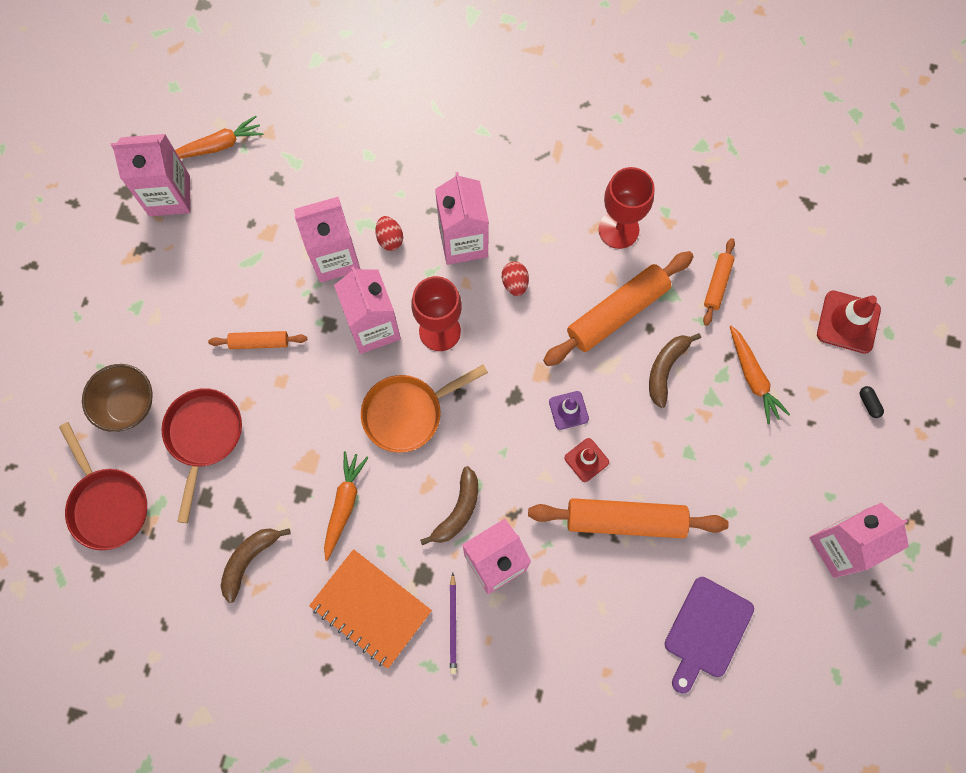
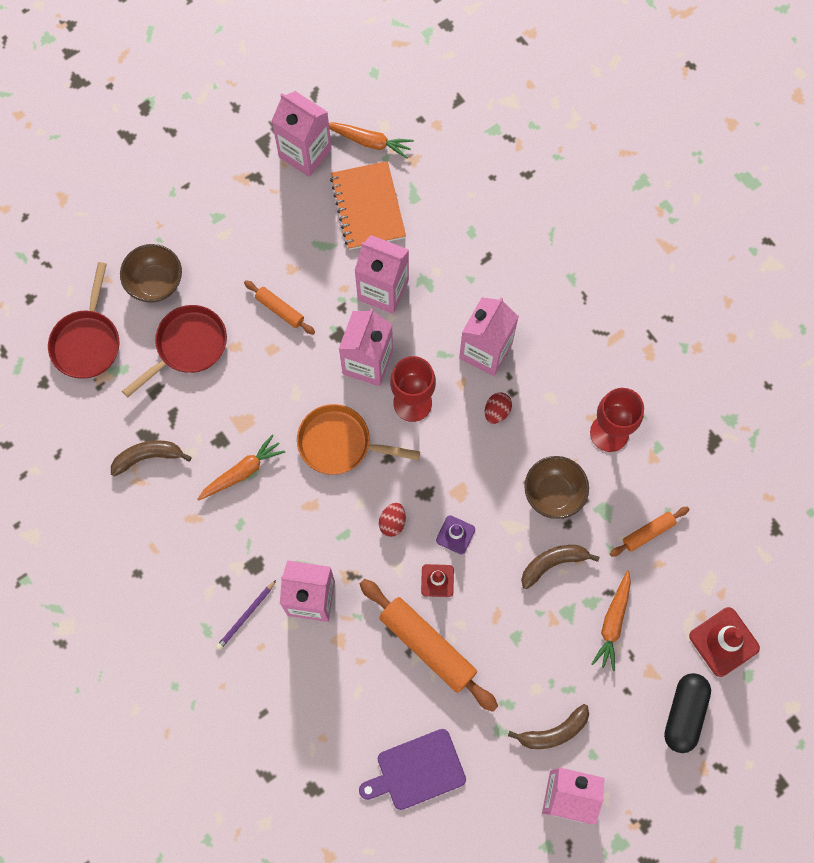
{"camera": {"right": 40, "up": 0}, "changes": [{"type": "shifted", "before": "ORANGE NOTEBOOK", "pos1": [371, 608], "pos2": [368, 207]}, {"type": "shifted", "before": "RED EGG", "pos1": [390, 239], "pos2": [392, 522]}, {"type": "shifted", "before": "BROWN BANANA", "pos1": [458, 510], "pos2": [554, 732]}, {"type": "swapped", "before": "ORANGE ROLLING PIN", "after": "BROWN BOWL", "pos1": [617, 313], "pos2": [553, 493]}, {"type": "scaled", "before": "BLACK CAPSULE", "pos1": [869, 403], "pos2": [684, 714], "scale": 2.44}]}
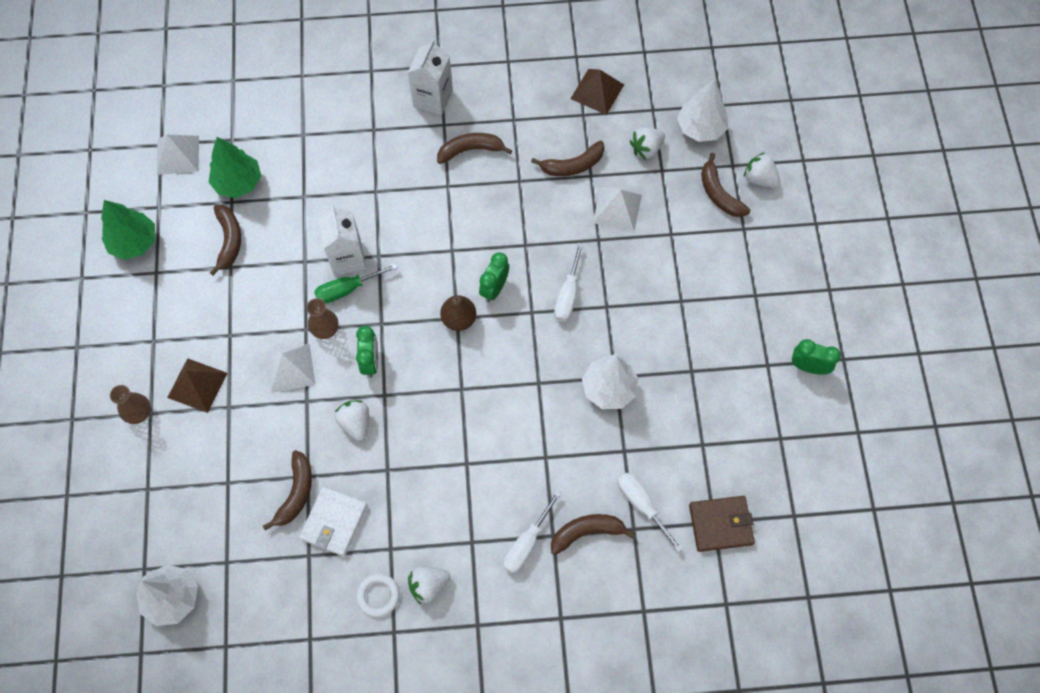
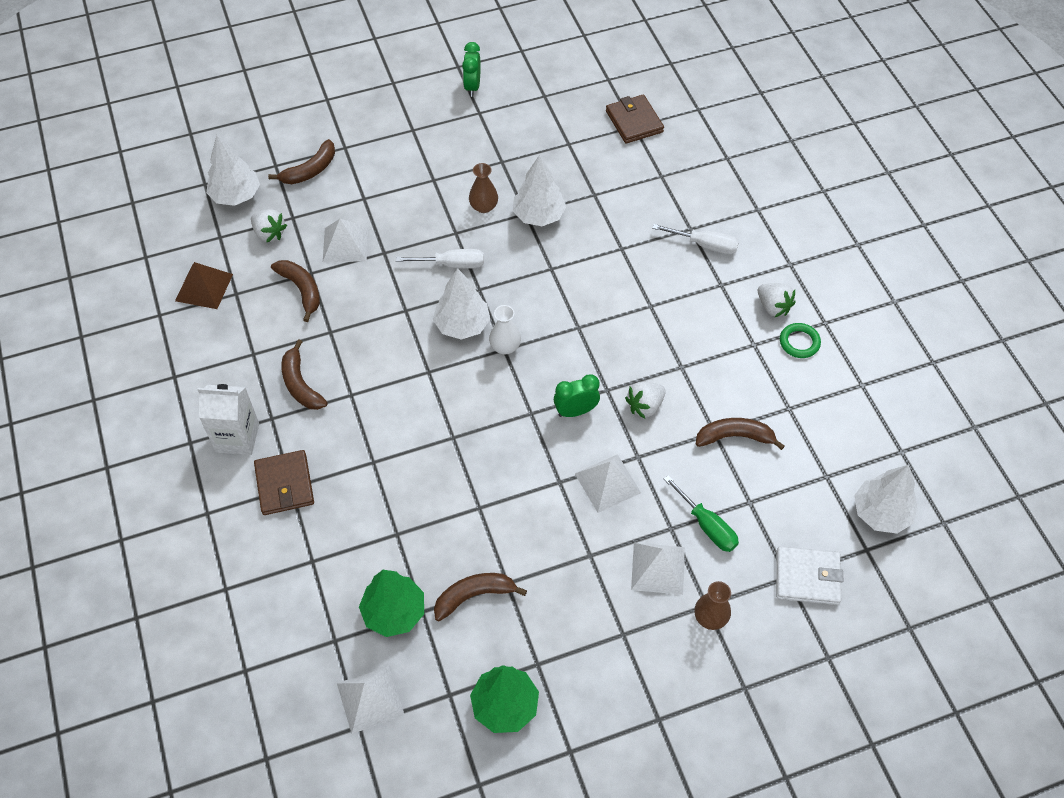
{"camera": {"right": -105, "up": -10}, "changes": [{"type": "new", "after": "BROWN WALLET", "pos2": [284, 484]}, {"type": "swapped", "before": "GREEN CLOCK", "after": "WHITE TREE", "pos1": [494, 288], "pos2": [462, 325]}, {"type": "shifted", "before": "BROWN VASE", "pos1": [325, 329], "pos2": [484, 207]}, {"type": "swapped", "before": "BROWN PEAR", "after": "WHITE VASE", "pos1": [459, 319], "pos2": [505, 347]}, {"type": "repainted", "before": "BROWN PYRAMID", "after": "WHITE PYRAMID", "pos1": [197, 385], "pos2": [658, 568]}, {"type": "shifted", "before": "GREEN SCREWDRIVER", "pos1": [347, 289], "pos2": [707, 525]}, {"type": "shifted", "before": "WHITE WALLET", "pos1": [334, 522], "pos2": [807, 577]}, {"type": "repainted", "before": "WHITE RING", "after": "GREEN RING", "pos1": [378, 595], "pos2": [799, 342]}, {"type": "gone", "before": "WHITE CARTON", "pos1": [347, 258]}, {"type": "gone", "before": "BROWN BANANA", "pos1": [587, 532]}, {"type": "gone", "before": "WHITE SCREWDRIVER", "pos1": [642, 505]}, {"type": "gone", "before": "WHITE STRAWBERRY", "pos1": [759, 179]}]}
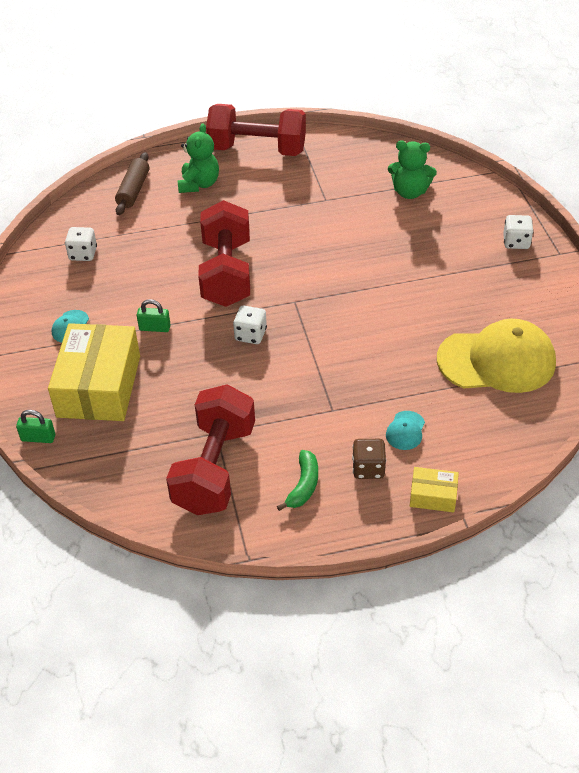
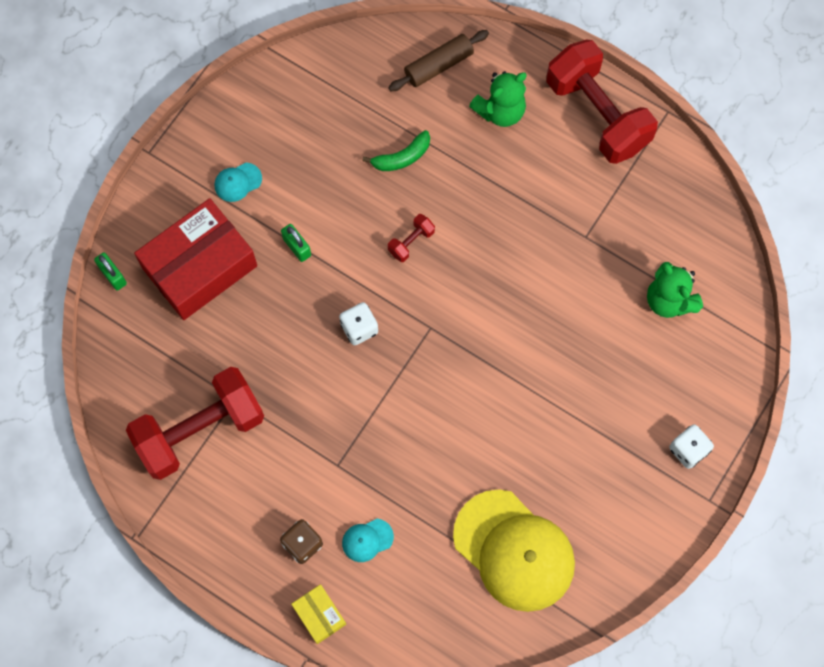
{"camera": {"right": 45, "up": 25}, "changes": [{"type": "repainted", "before": "YELLOW BOX", "after": "RED BOX", "pos1": [99, 386], "pos2": [199, 267]}, {"type": "shifted", "before": "GREEN BANANA", "pos1": [303, 485], "pos2": [402, 157]}, {"type": "scaled", "before": "RED DUMBBELL", "pos1": [226, 273], "pos2": [411, 242], "scale": 0.4}, {"type": "gone", "before": "WHITE DICE", "pos1": [83, 254]}]}
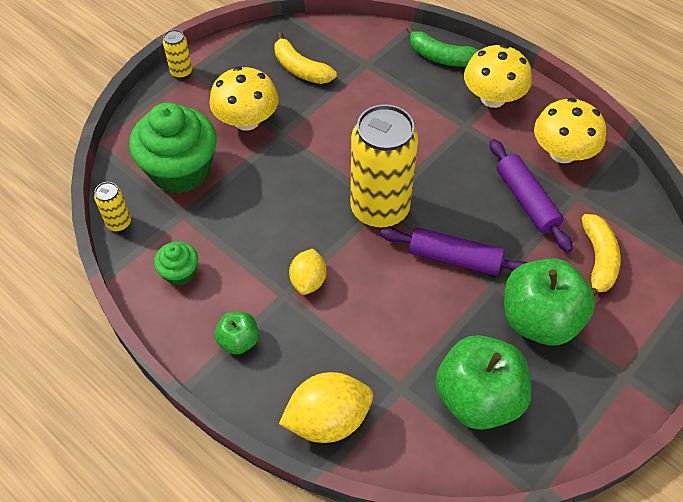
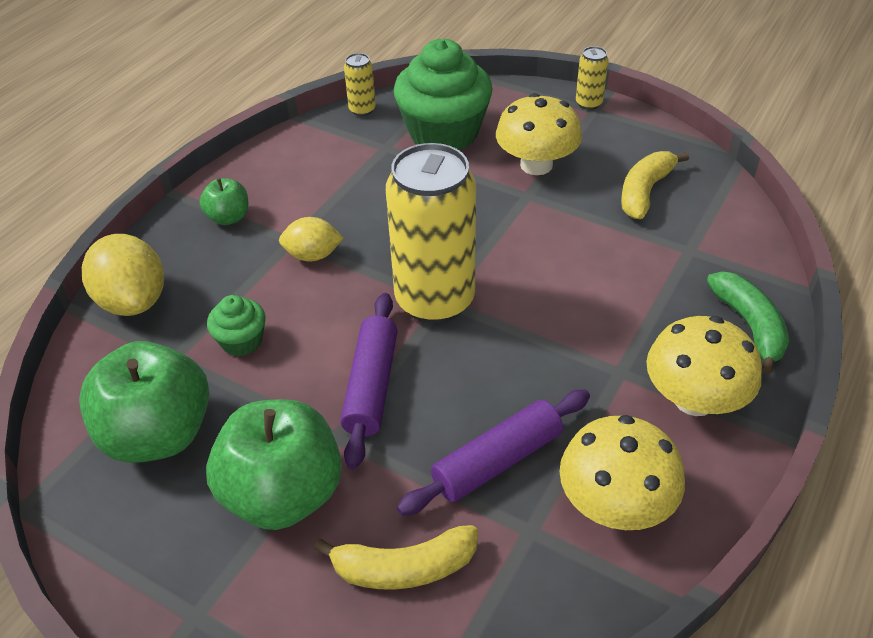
{"camera": {"right": 80, "up": -10}, "changes": [{"type": "shifted", "before": "GREEN CUPCAKE", "pos1": [180, 272], "pos2": [241, 341]}, {"type": "rotated", "before": "GREEN BANANA", "pos1": [440, 57], "pos2": [749, 326], "turn": 150}]}
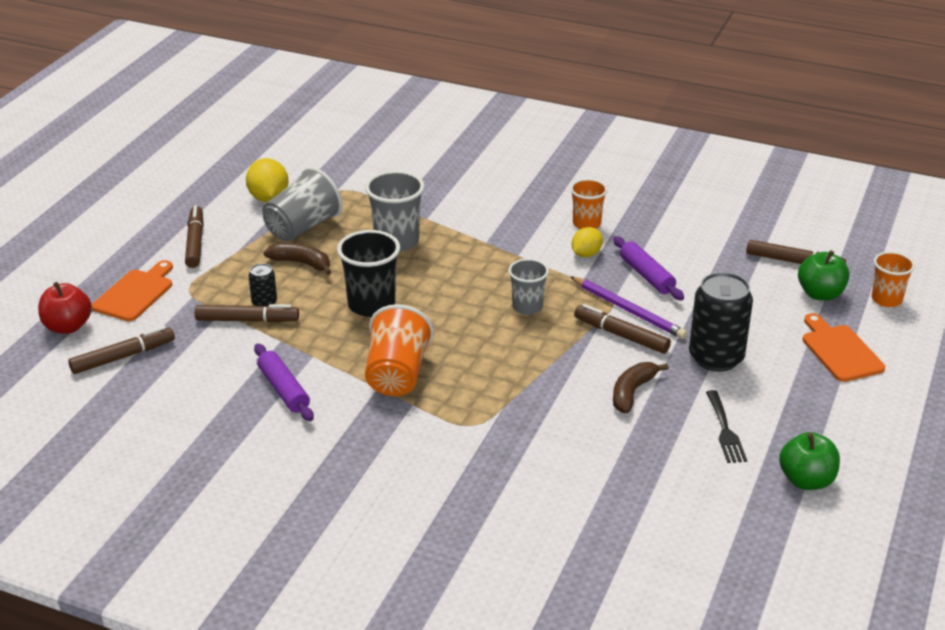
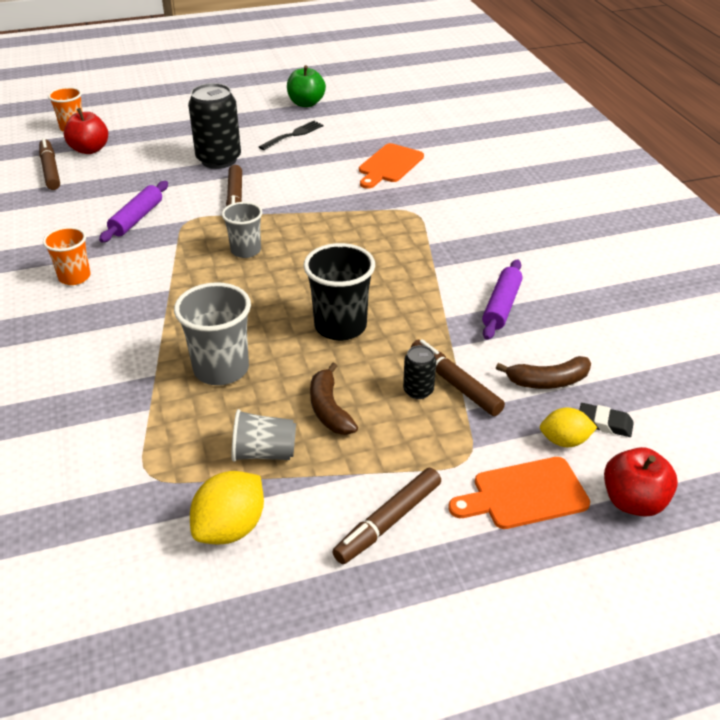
{"camera": {"right": -130, "up": 5}, "changes": [{"type": "repainted", "before": "GREEN APPLE", "after": "RED APPLE", "pos1": [820, 294], "pos2": [89, 150]}, {"type": "scaled", "before": "GREY CUP", "pos1": [302, 227], "pos2": [264, 453], "scale": 0.65}, {"type": "shifted", "before": "ORANGE CUTTING BOARD", "pos1": [840, 351], "pos2": [389, 165]}, {"type": "shifted", "before": "BROWN BANANA", "pos1": [632, 392], "pos2": [548, 381]}, {"type": "shifted", "before": "YELLOW LEMON", "pos1": [586, 254], "pos2": [564, 441]}, {"type": "swapped", "before": "BROWN MARKER", "after": "BLACK ERASER", "pos1": [123, 357], "pos2": [604, 423]}, {"type": "gone", "before": "ORANGE CUP", "pos1": [397, 374]}, {"type": "gone", "before": "PURPLE PENCIL", "pos1": [628, 310]}]}
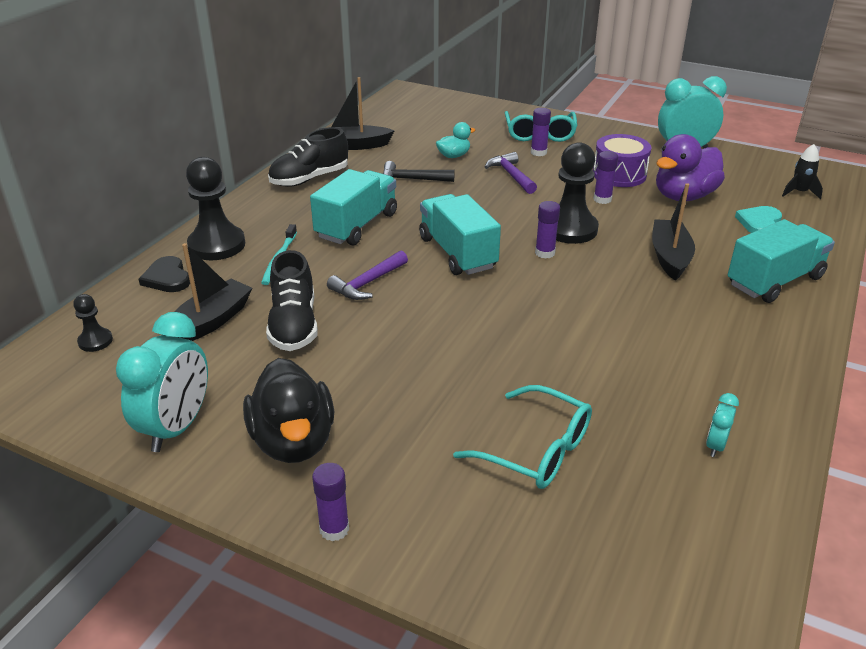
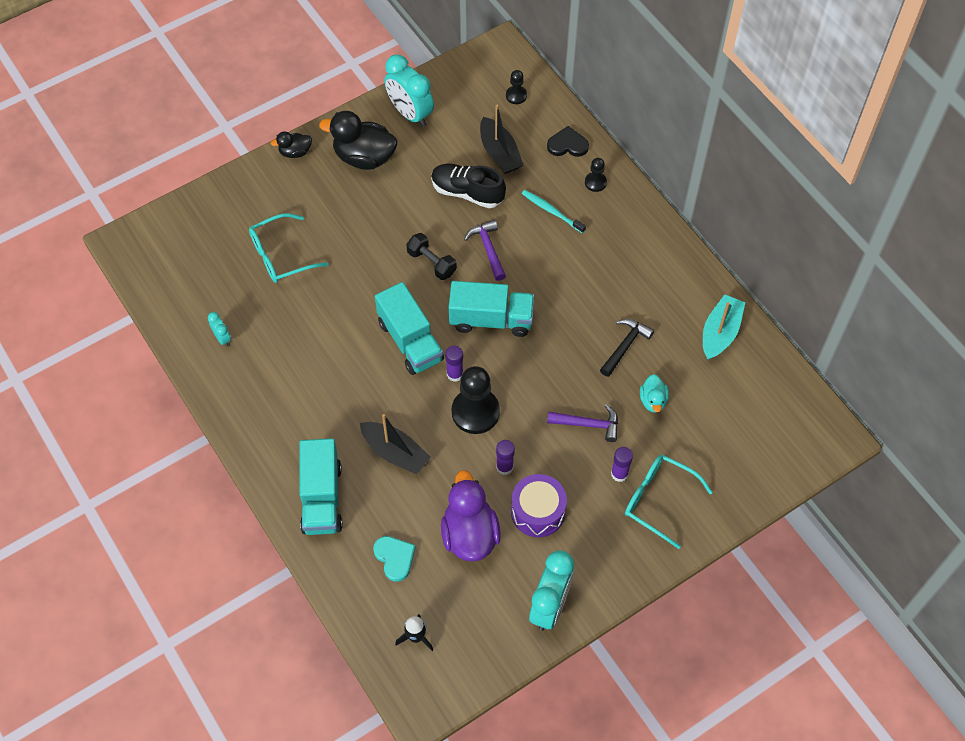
{"camera": {"right": 120, "up": 25}, "changes": [{"type": "swapped", "before": "PURPLE GLUE STICK", "after": "BLACK DUCK", "pos1": [334, 529], "pos2": [295, 152]}, {"type": "shifted", "before": "TURQUOISE TRUCK", "pos1": [357, 225], "pos2": [410, 341]}, {"type": "new", "after": "BLACK DUMBBELL", "pos2": [431, 263]}, {"type": "scaled", "before": "BLACK PAWN", "pos1": [217, 245], "pos2": [595, 182], "scale": 0.5}, {"type": "repainted", "before": "BLACK BOAT", "after": "TURQUOISE BOAT", "pos1": [354, 145], "pos2": [720, 333]}, {"type": "gone", "before": "BLACK SHOE", "pos1": [309, 179]}]}
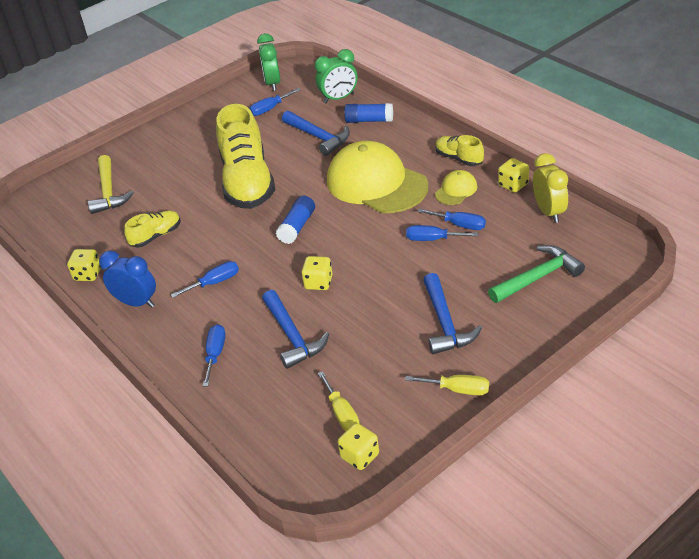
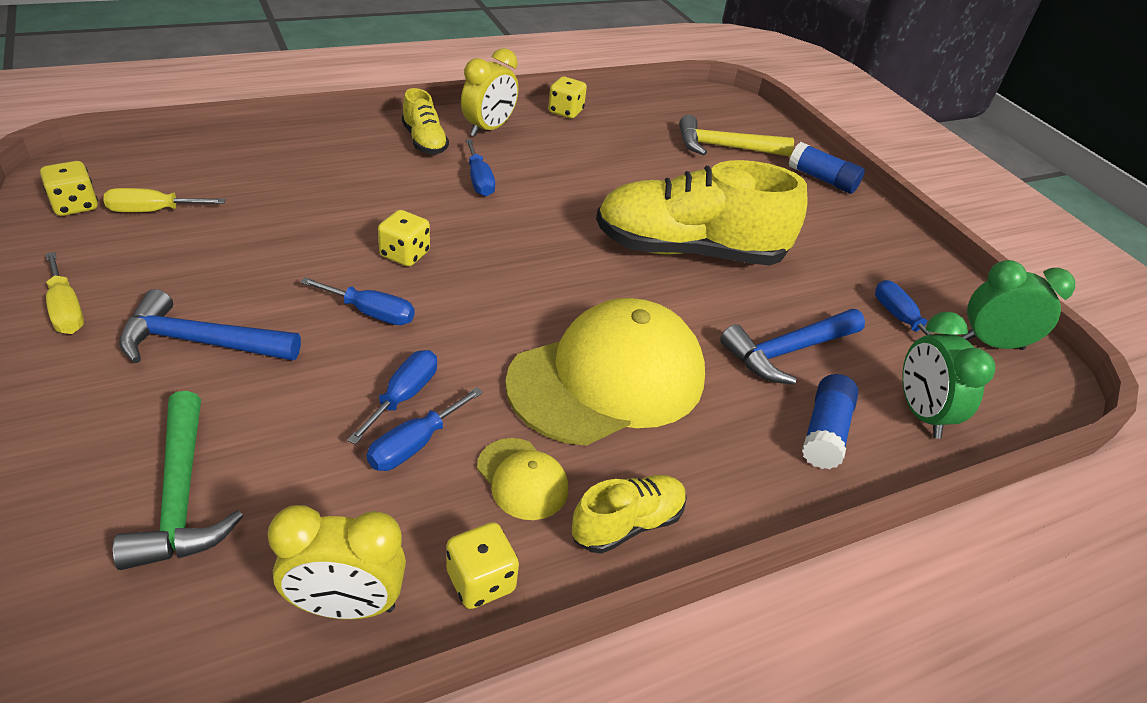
{"camera": {"right": 95, "up": 0}, "changes": [{"type": "rotated", "before": "YELLOW SCREWDRIVER", "pos1": [458, 389], "pos2": [66, 310], "turn": -60}, {"type": "shifted", "before": "BLUE SCREWDRIVER", "pos1": [215, 354], "pos2": [371, 313]}, {"type": "shifted", "before": "YELLOW SHOE", "pos1": [156, 236], "pos2": [424, 141]}, {"type": "repainted", "before": "BLUE CLOCK", "after": "YELLOW CLOCK", "pos1": [136, 302], "pos2": [488, 129]}, {"type": "shifted", "before": "BLUE GLUE STICK", "pos1": [297, 227], "pos2": [822, 179]}, {"type": "gone", "before": "BLUE HAMMER", "pos1": [292, 336]}]}
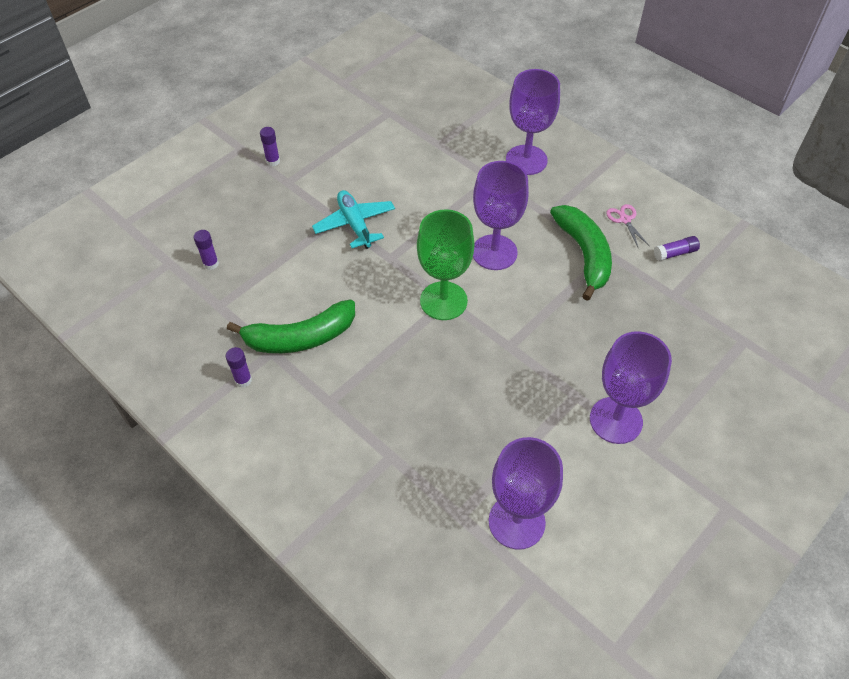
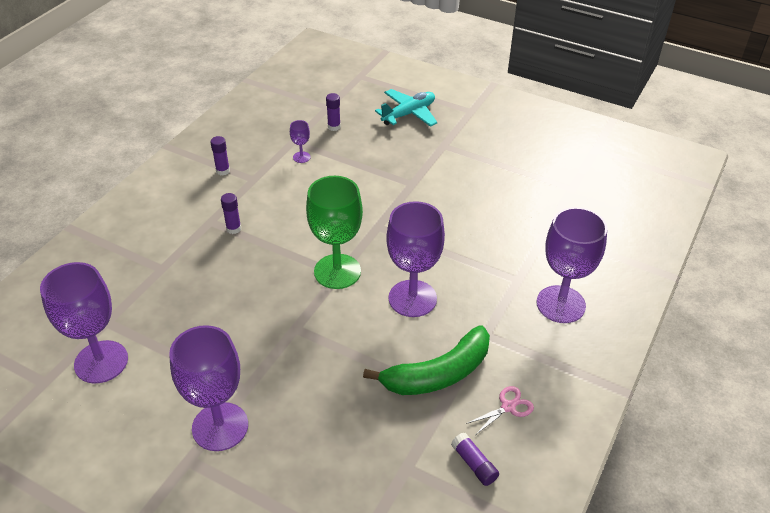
{"camera": {"right": 75, "up": -10}, "changes": [{"type": "shifted", "before": "PURPLE GLUE STICK", "pos1": [273, 161], "pos2": [233, 229]}, {"type": "new", "after": "PURPLE GOBLET", "pos2": [301, 157]}, {"type": "shifted", "before": "TURQUOISE PLANE", "pos1": [355, 224], "pos2": [409, 114]}, {"type": "gone", "before": "GREEN BANANA", "pos1": [300, 338]}]}
